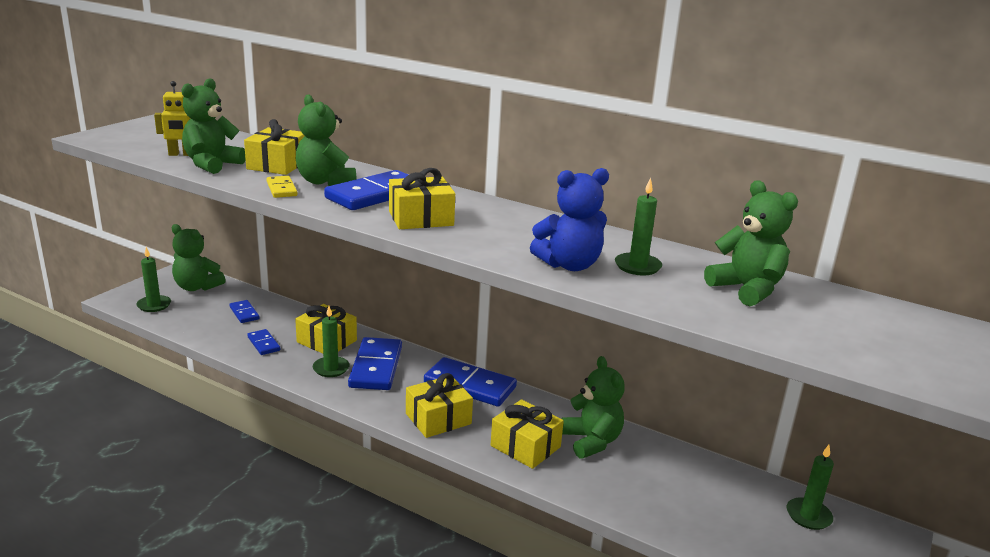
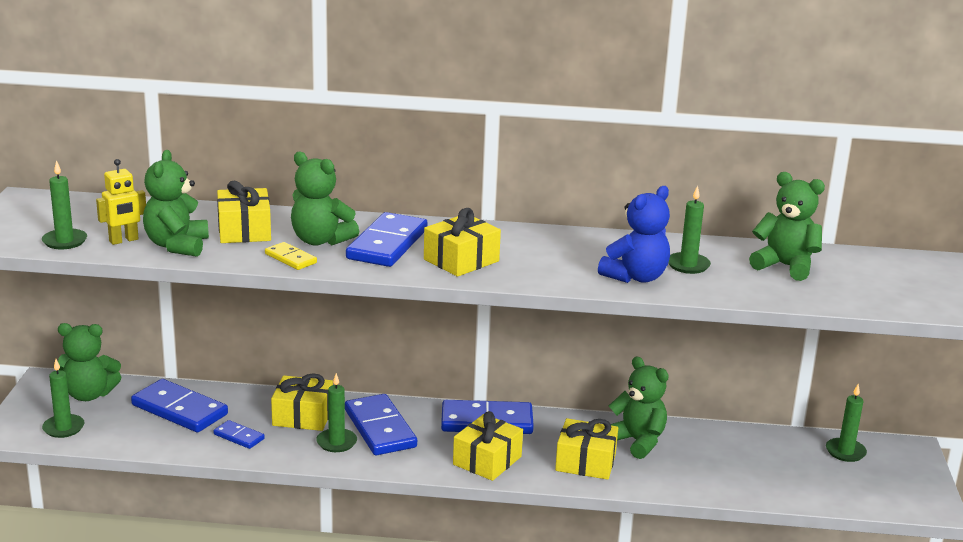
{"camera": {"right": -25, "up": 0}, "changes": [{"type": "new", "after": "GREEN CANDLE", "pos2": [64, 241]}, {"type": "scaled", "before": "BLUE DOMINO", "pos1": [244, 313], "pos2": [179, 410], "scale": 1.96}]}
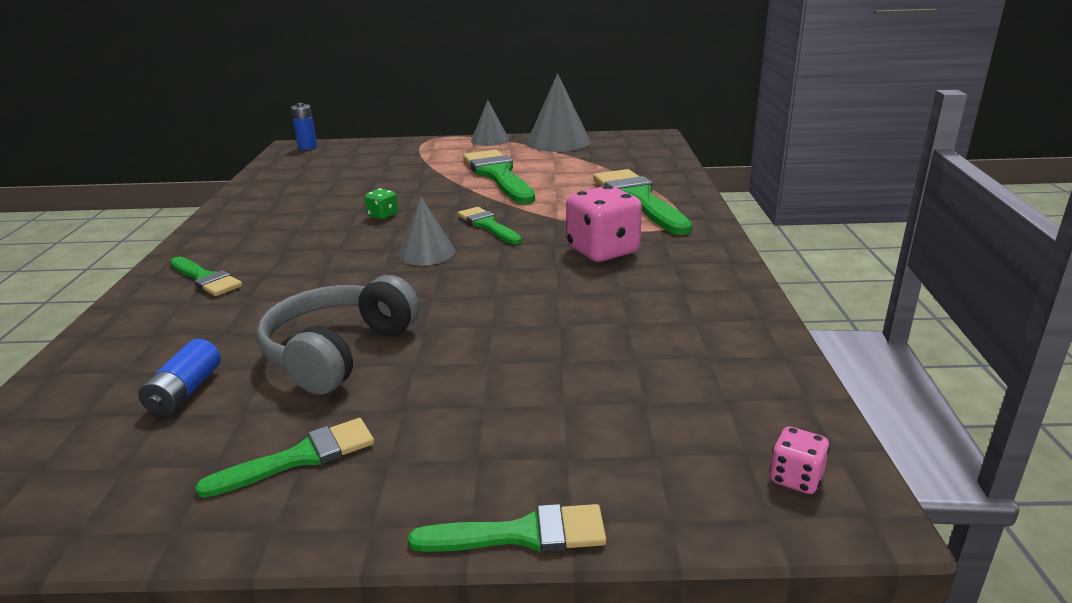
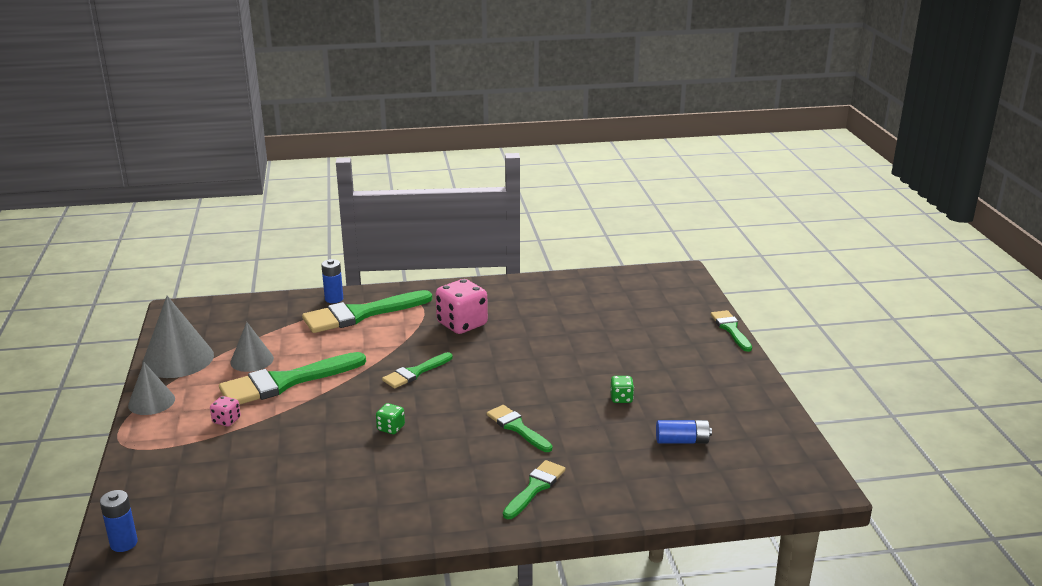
{"camera": {"right": -100, "up": 0}, "changes": [{"type": "shifted", "before": "PINK DICE", "pos1": [795, 478], "pos2": [226, 420]}, {"type": "shifted", "before": "GREY CONE", "pos1": [427, 253], "pos2": [252, 360]}, {"type": "new", "after": "BLUE BATTERY", "pos2": [334, 299]}, {"type": "shifted", "before": "GREEN BRUSH", "pos1": [300, 457], "pos2": [517, 428]}, {"type": "swapped", "before": "GREY HEADPHONES", "after": "GREEN DICE", "pos1": [338, 352], "pos2": [621, 398]}]}
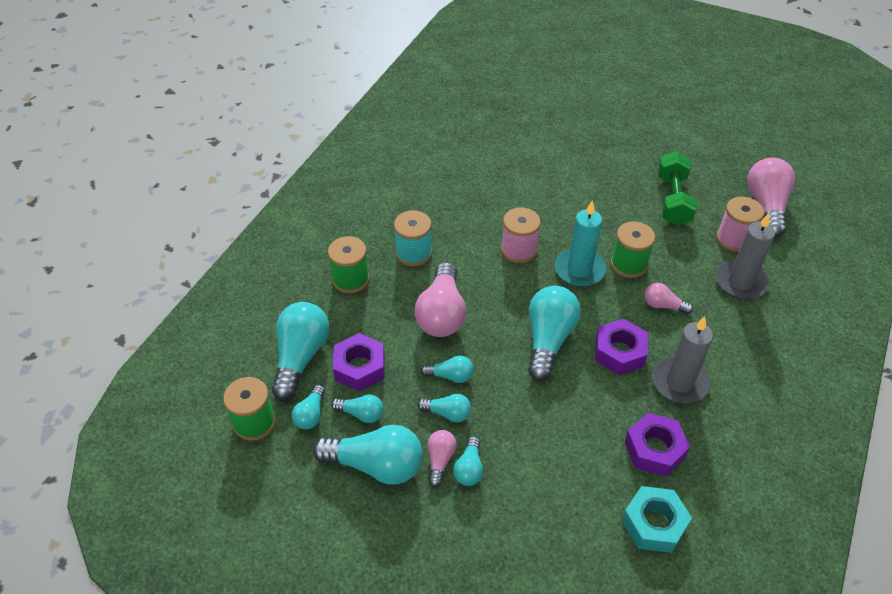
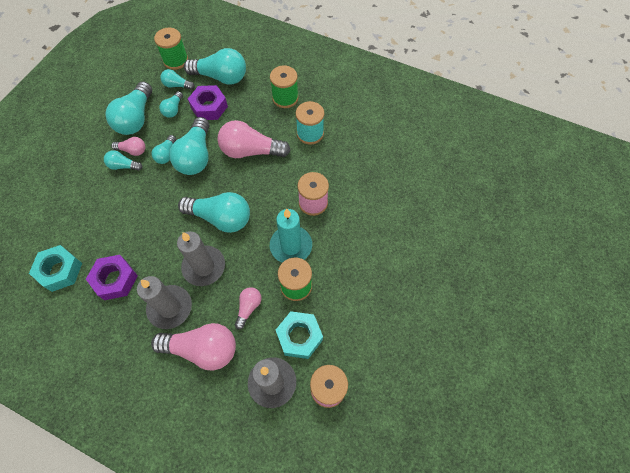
{"camera": {"right": 90, "up": 15}, "changes": [{"type": "shifted", "before": "PINK LIGHT BULB", "pos1": [766, 206], "pos2": [202, 349]}, {"type": "scaled", "before": "TURQUOISE LIGHT BULB", "pos1": [450, 376], "pos2": [196, 156], "scale": 1.95}, {"type": "swapped", "before": "PURPLE NUT", "after": "GREY CANDLE", "pos1": [619, 352], "pos2": [204, 267]}, {"type": "new", "after": "TURQUOISE NUT", "pos2": [299, 337]}, {"type": "gone", "before": "GREEN DUMBBELL", "pos1": [673, 200]}]}
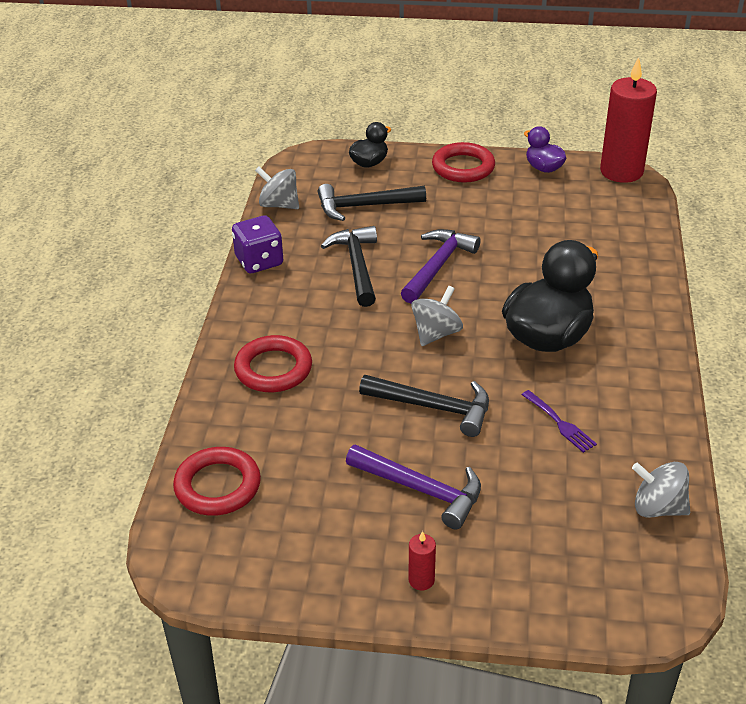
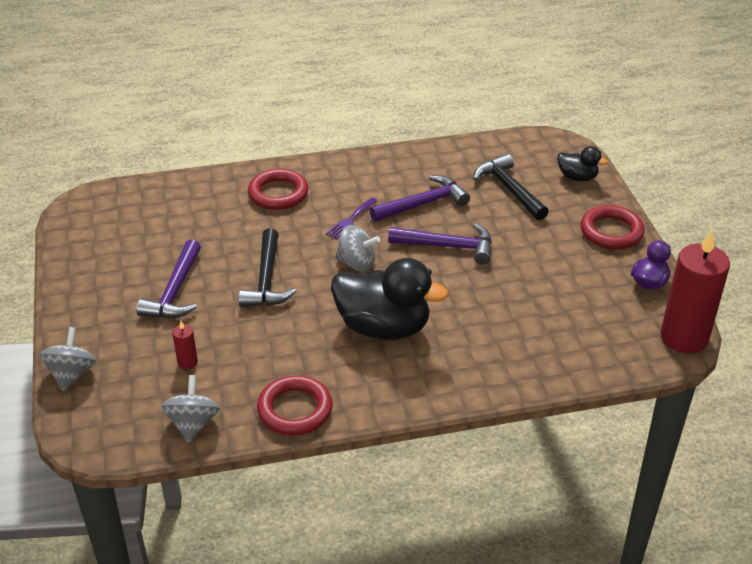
{"camera": {"right": 70, "up": 0}, "changes": [{"type": "shifted", "before": "GREY SPINNING TOP", "pos1": [279, 205], "pos2": [72, 374]}, {"type": "shifted", "before": "RED CANDLE", "pos1": [421, 580], "pos2": [187, 362]}, {"type": "shifted", "before": "RED RING", "pos1": [217, 486], "pos2": [295, 409]}, {"type": "shifted", "before": "PURPLE FORK", "pos1": [560, 423], "pos2": [350, 220]}, {"type": "repainted", "before": "BLACK HAMMER", "after": "PURPLE HAMMER", "pos1": [357, 266], "pos2": [423, 204]}, {"type": "gone", "before": "PURPLE DICE", "pos1": [259, 261]}]}
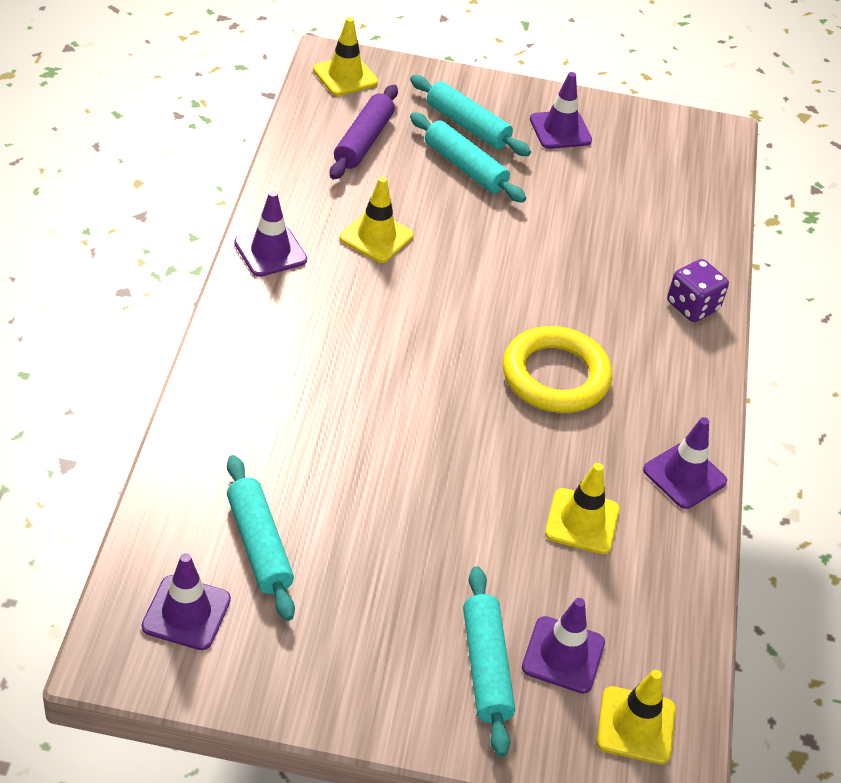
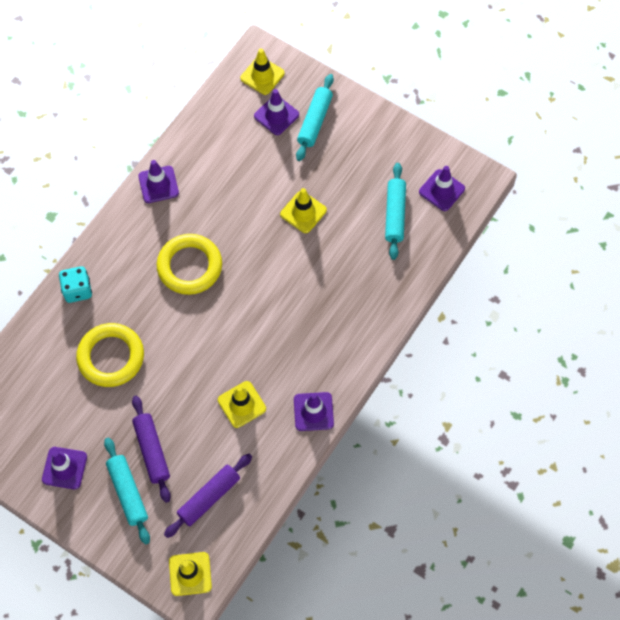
{"camera": {"right": -150, "up": 20}, "changes": [{"type": "repainted", "before": "PURPLE DICE", "after": "TURQUOISE DICE", "pos1": [692, 306], "pos2": [77, 290]}, {"type": "new", "after": "YELLOW RING", "pos2": [111, 357]}, {"type": "repainted", "before": "TURQUOISE ROLLING PIN", "after": "PURPLE ROLLING PIN", "pos1": [465, 167], "pos2": [151, 451]}, {"type": "shifted", "before": "YELLOW TRAFFIC CONE", "pos1": [582, 521], "pos2": [303, 212]}]}
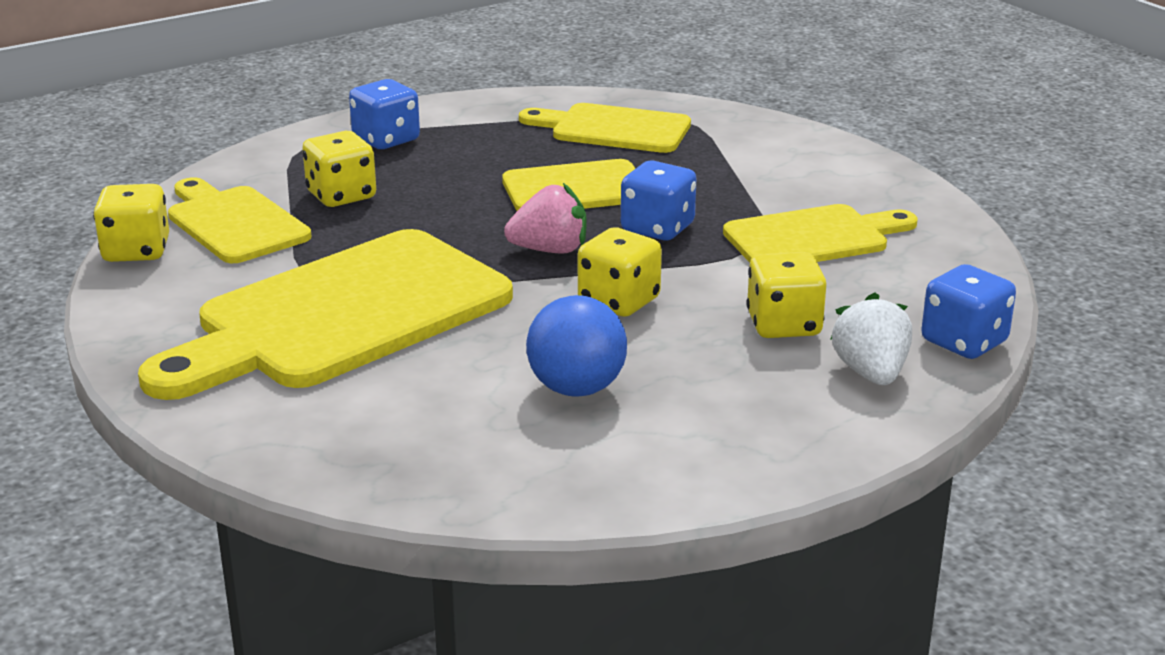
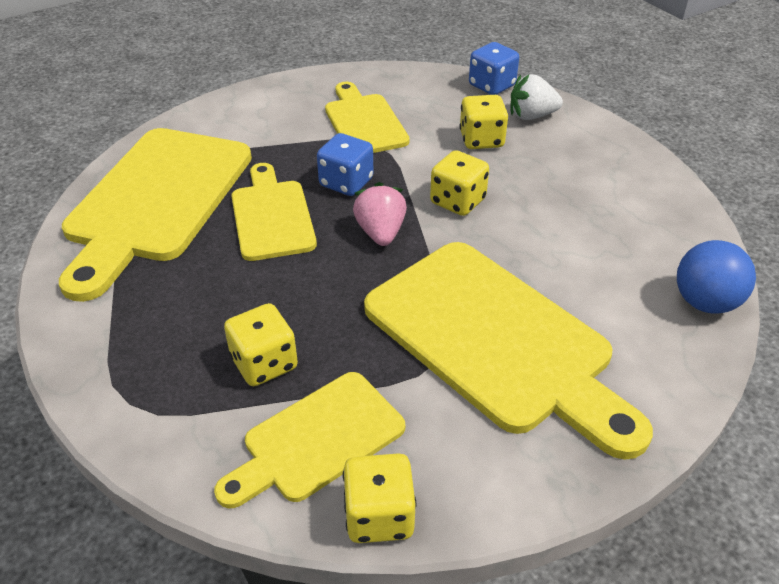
{"camera": {"right": -90, "up": 15}, "changes": [{"type": "scaled", "before": "YELLOW CUTTING BOARD", "pos1": [613, 129], "pos2": [156, 200], "scale": 1.76}, {"type": "shifted", "before": "BLUE BALL", "pos1": [576, 388], "pos2": [705, 302]}, {"type": "gone", "before": "BLUE DICE", "pos1": [386, 140]}]}
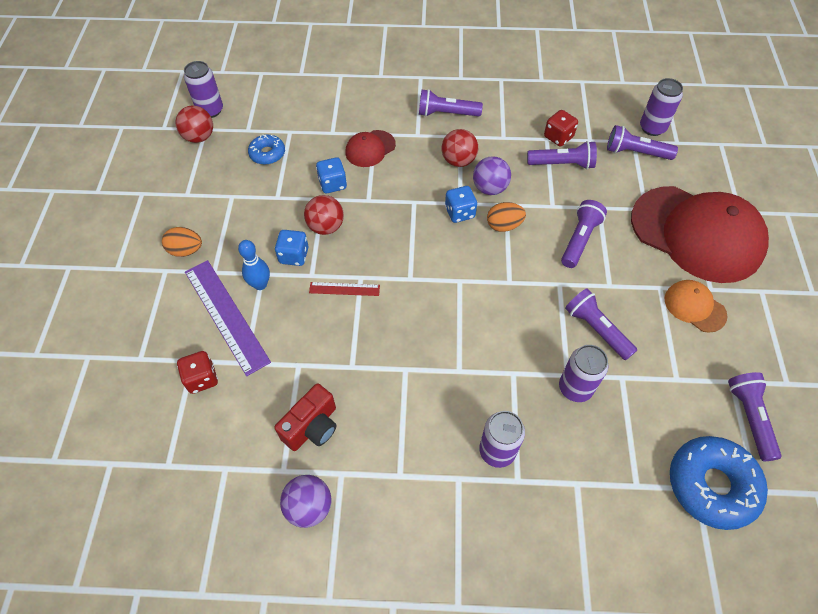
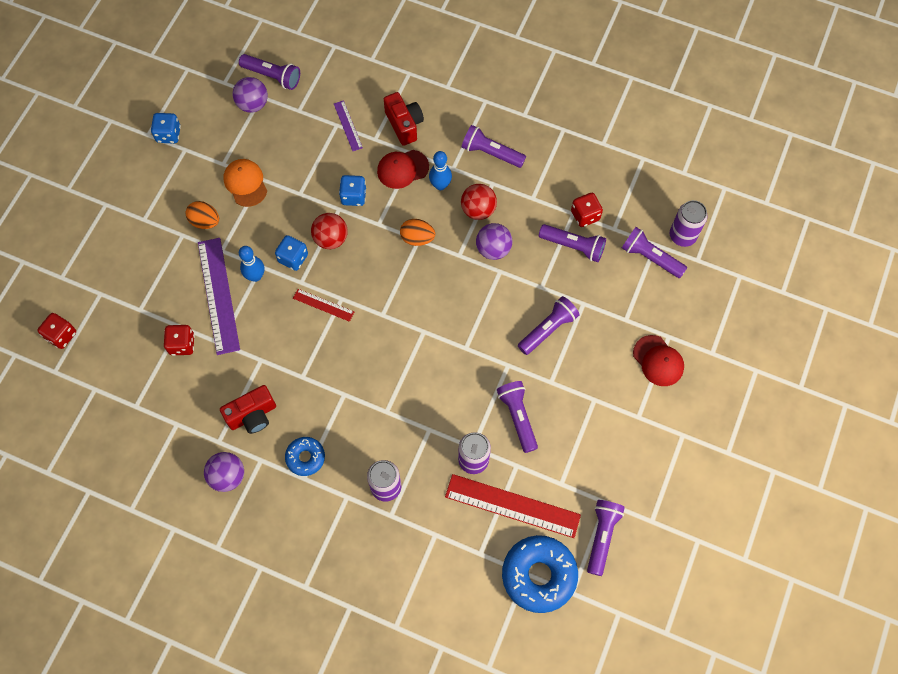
{"camera": {"right": 20, "up": 10}, "changes": [{"type": "new", "after": "RED DICE", "pos2": [61, 335]}, {"type": "shifted", "before": "BLUE DICE", "pos1": [460, 213], "pos2": [168, 134]}, {"type": "shifted", "before": "ORANGE CAP", "pos1": [694, 307], "pos2": [245, 183]}, {"type": "repainted", "before": "RED BALL", "after": "PURPLE BALL", "pos1": [199, 137], "pos2": [253, 104]}, {"type": "swapped", "before": "PURPLE CAN", "after": "PURPLE FLASHLIGHT", "pos1": [210, 110], "pos2": [272, 76]}, {"type": "shifted", "before": "BLUE DONUT", "pos1": [267, 154], "pos2": [305, 457]}, {"type": "new", "after": "PURPLE RULER", "pos2": [348, 125]}, {"type": "new", "after": "RED CAMERA", "pos2": [404, 125]}, {"type": "shifted", "before": "ORANGE EGG", "pos1": [504, 225], "pos2": [417, 238]}, {"type": "new", "after": "BLUE BOWLING PIN", "pos2": [440, 185]}, {"type": "new", "after": "RED RULER", "pos2": [512, 506]}, {"type": "scaled", "before": "RED CAP", "pos1": [697, 234], "pos2": [658, 361], "scale": 0.44}]}
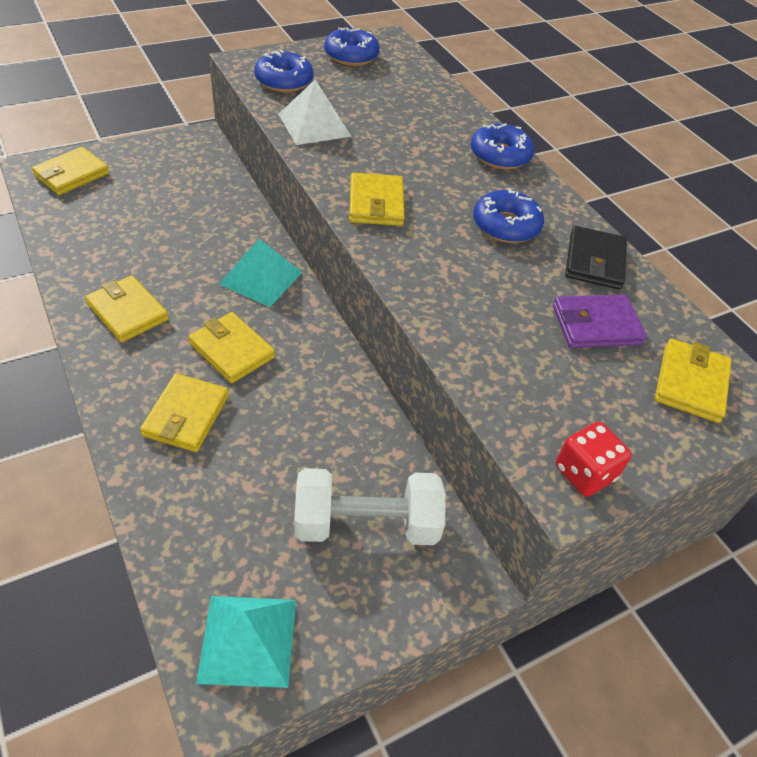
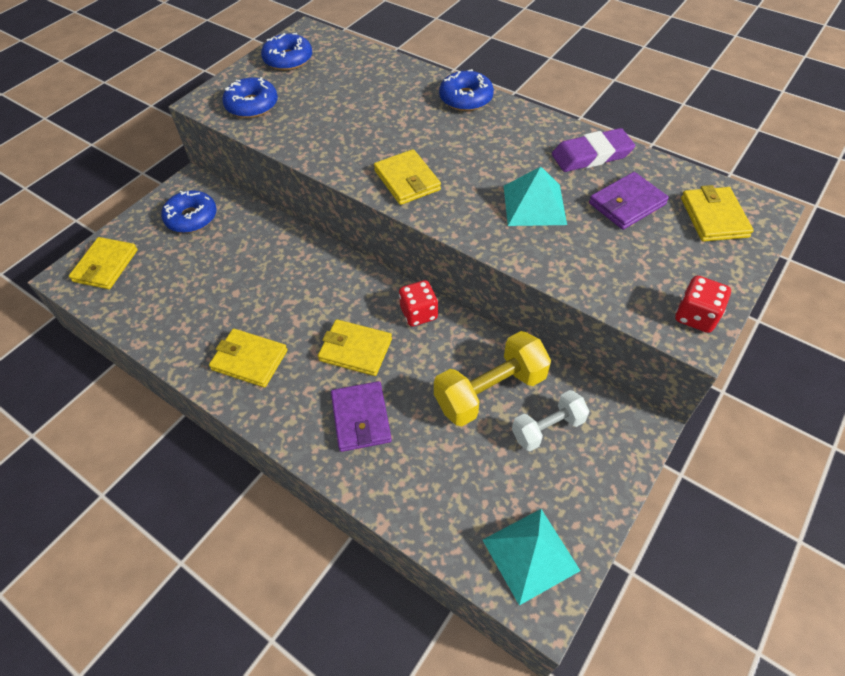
{"camera": {"right": -20, "up": 5}, "changes": [{"type": "shifted", "before": "BLUE DONUT", "pos1": [506, 225], "pos2": [191, 218]}, {"type": "repainted", "before": "YELLOW WALLET", "after": "PURPLE WALLET", "pos1": [186, 415], "pos2": [361, 418]}, {"type": "new", "after": "RED DICE", "pos2": [419, 313]}, {"type": "new", "after": "YELLOW DUMBBELL", "pos2": [490, 391]}, {"type": "shifted", "before": "TURQUOISE PYRAMID", "pos1": [260, 278], "pos2": [534, 205]}, {"type": "scaled", "before": "WHITE DUMBBELL", "pos1": [366, 523], "pos2": [547, 428], "scale": 0.63}, {"type": "swapped", "before": "BLACK WALLET", "after": "PURPLE ERASER", "pos1": [594, 261], "pos2": [591, 155]}, {"type": "gone", "before": "WHITE PYRAMID", "pos1": [314, 125]}]}
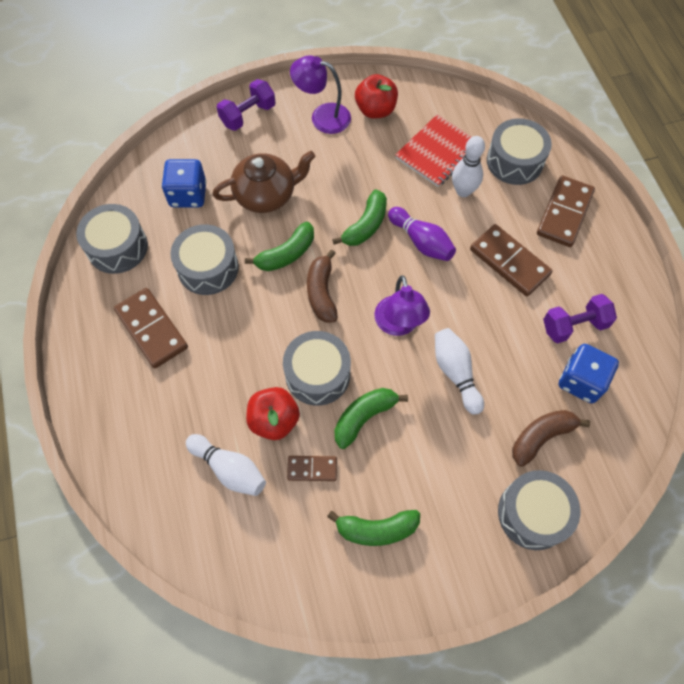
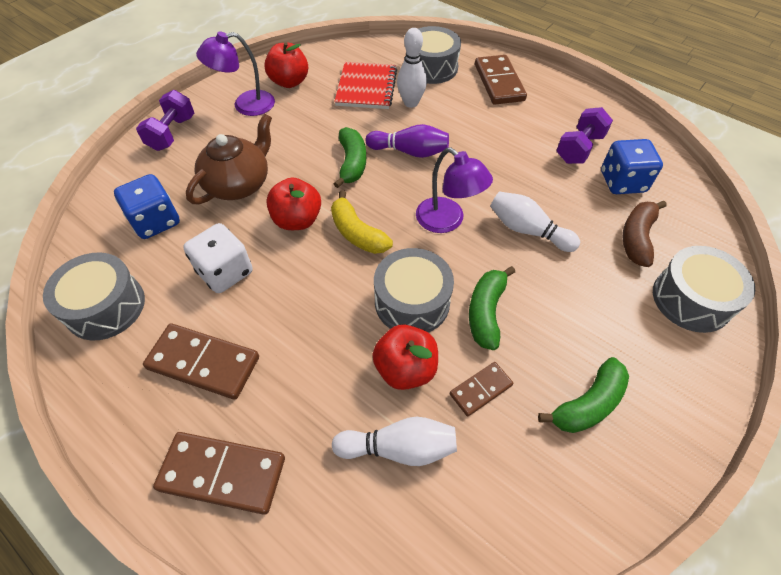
{"camera": {"right": -35, "up": -10}, "changes": [{"type": "shifted", "before": "BROWN DOMINO", "pos1": [509, 262], "pos2": [222, 474]}, {"type": "swapped", "before": "GREY DRUM", "after": "WHITE DICE", "pos1": [208, 268], "pos2": [225, 272]}, {"type": "swapped", "before": "GREEN BANANA", "after": "RED APPLE", "pos1": [286, 254], "pos2": [297, 220]}, {"type": "repainted", "before": "BROWN BANANA", "after": "YELLOW BANANA", "pos1": [322, 292], "pos2": [357, 233]}]}
